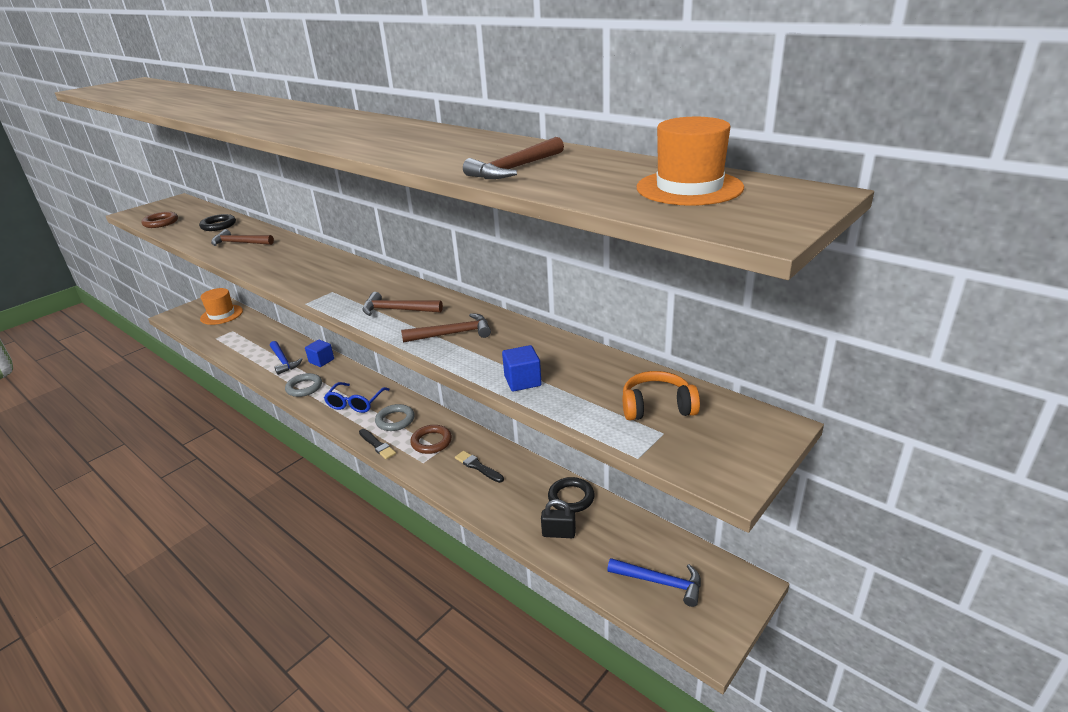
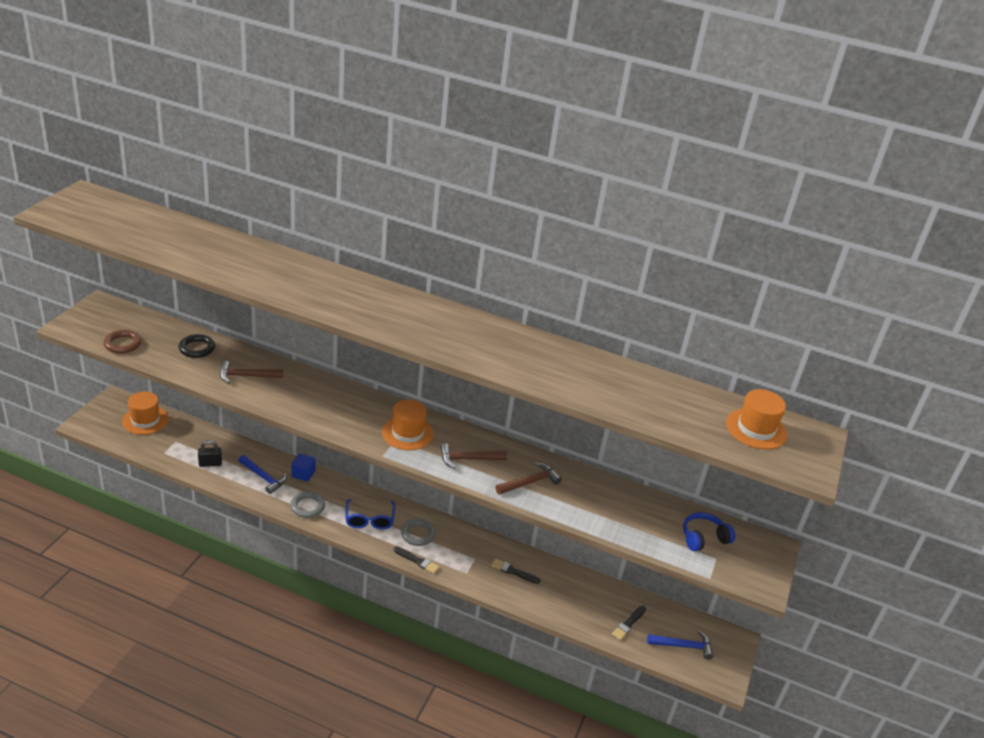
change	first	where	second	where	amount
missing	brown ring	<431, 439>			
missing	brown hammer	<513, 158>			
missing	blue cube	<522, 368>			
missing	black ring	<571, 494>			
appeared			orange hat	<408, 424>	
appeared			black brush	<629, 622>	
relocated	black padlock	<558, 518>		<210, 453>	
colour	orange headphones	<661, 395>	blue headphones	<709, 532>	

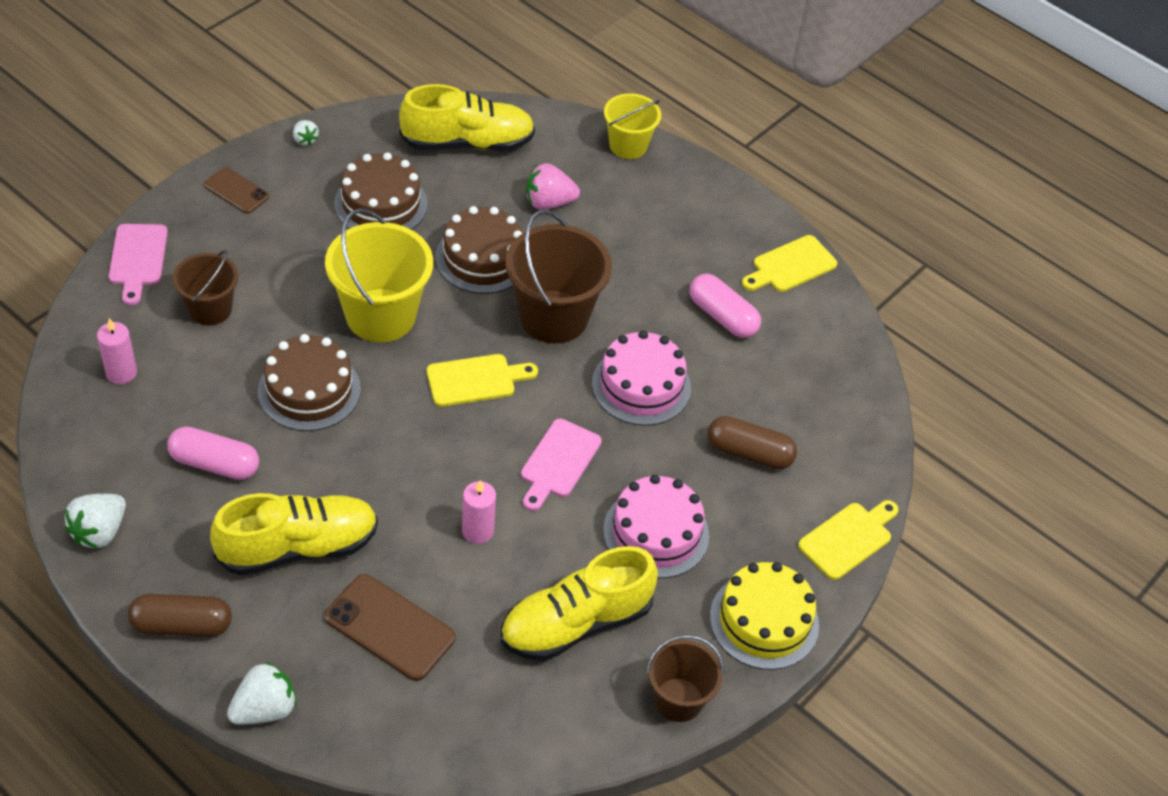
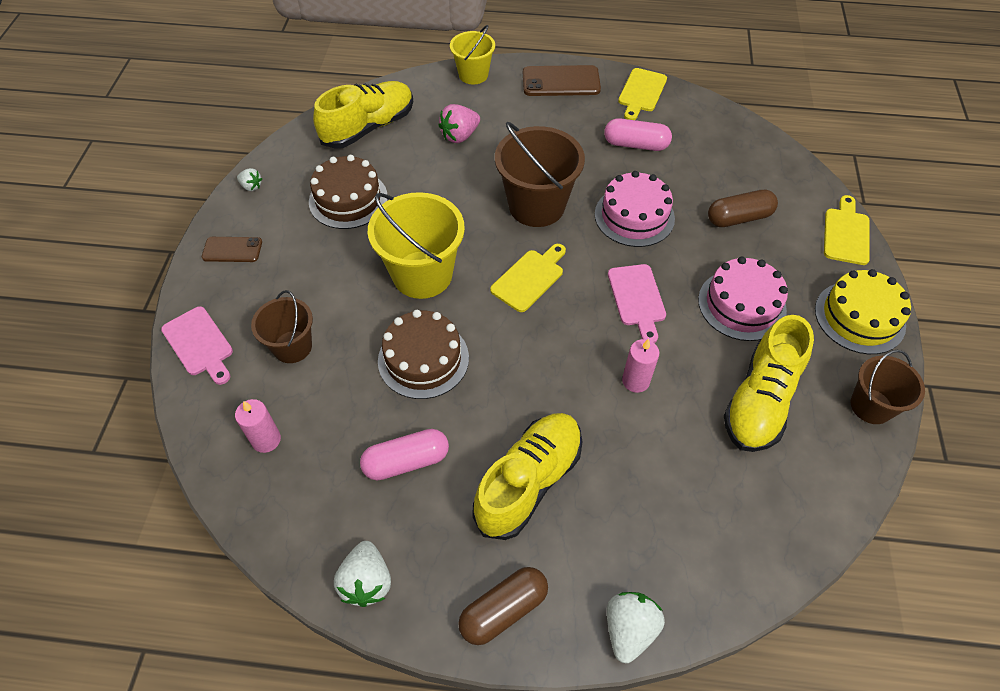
change	first	where	second	where	amount
missing	brown cake	<479, 250>			
relocated	brown phone	<389, 627>		<562, 80>	

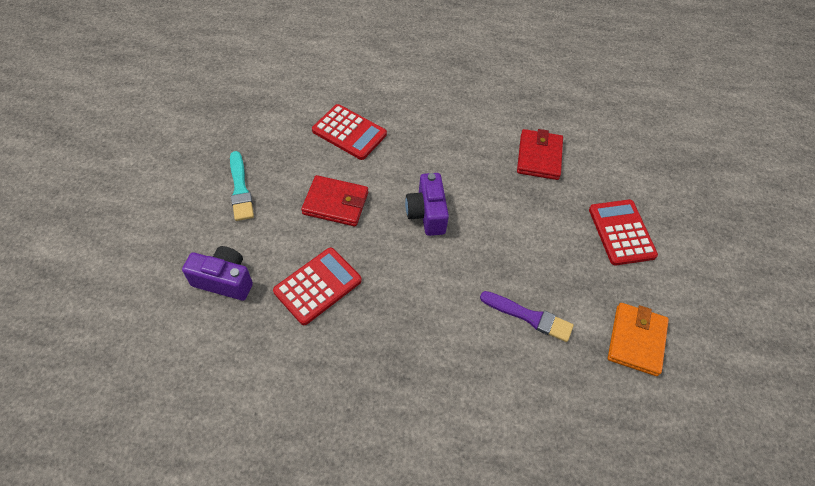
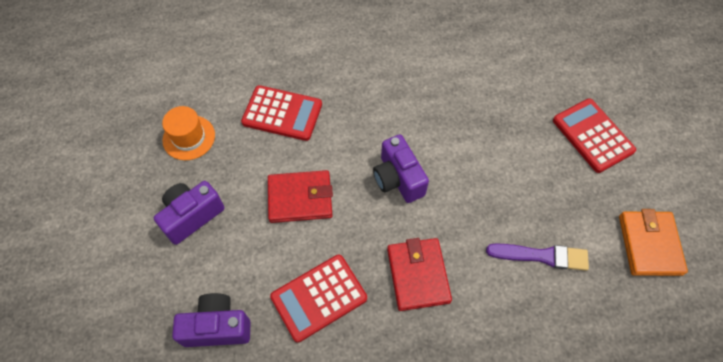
change	first	where	second	where	amount
appeared			orange hat	<188, 133>	
relocated	red wallet	<540, 154>		<419, 274>	
exchanged	turquoise brush	<242, 186>	purple camera	<189, 213>	
spun	red calculator	<317, 286>		<318, 298>	150 degrees counterclockwise

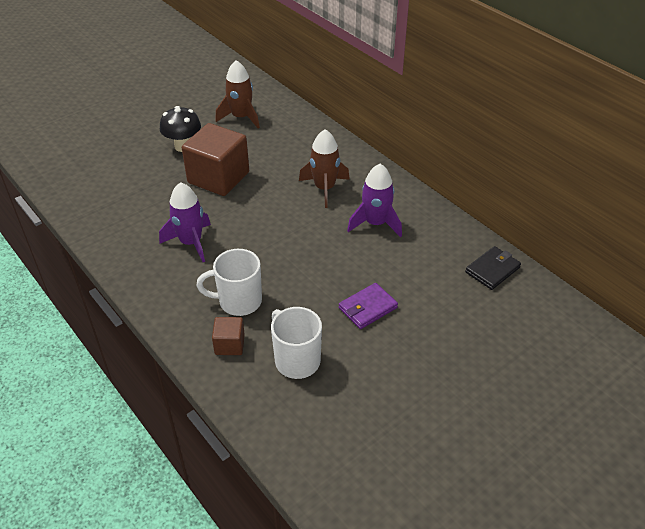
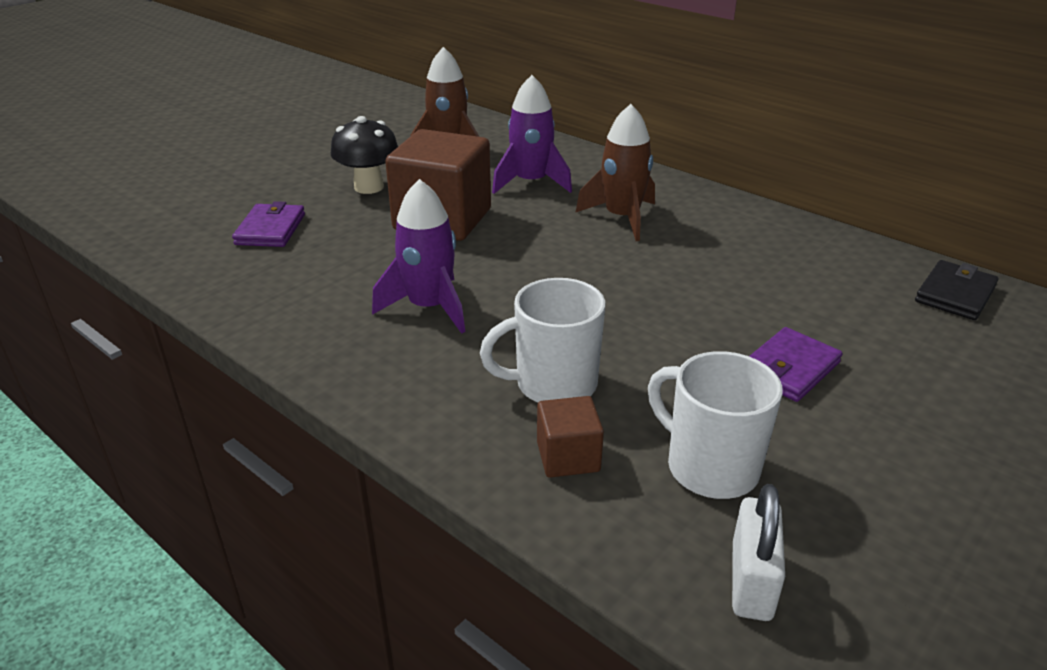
change	first	where	second	where	amount
appeared			purple wallet	<268, 224>	
appeared			white padlock	<758, 552>	
relocated	purple rocket	<374, 200>		<532, 134>	

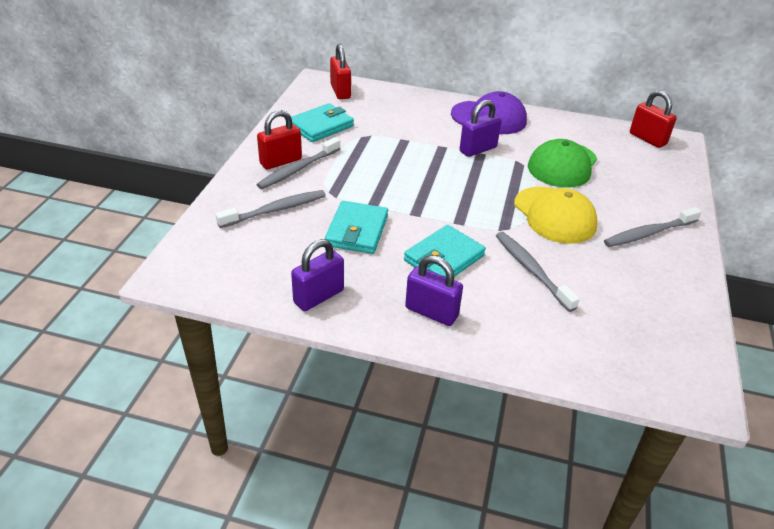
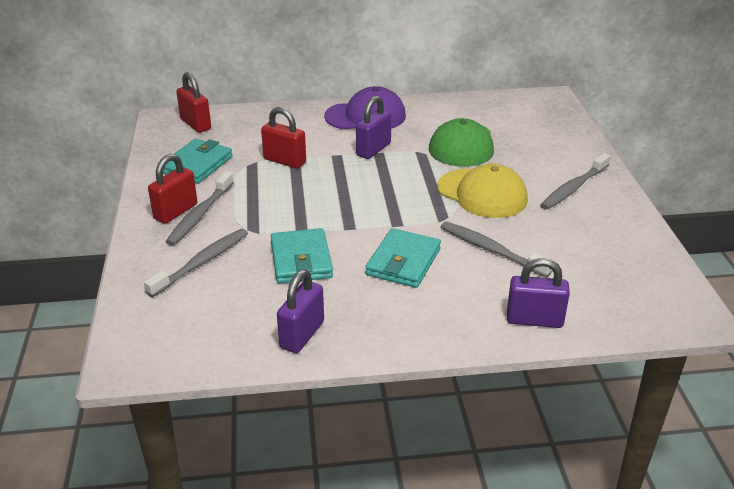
change	first	where	second	where	amount
relocated	purple padlock	<434, 290>		<538, 293>	
relocated	red padlock	<653, 119>		<283, 138>	

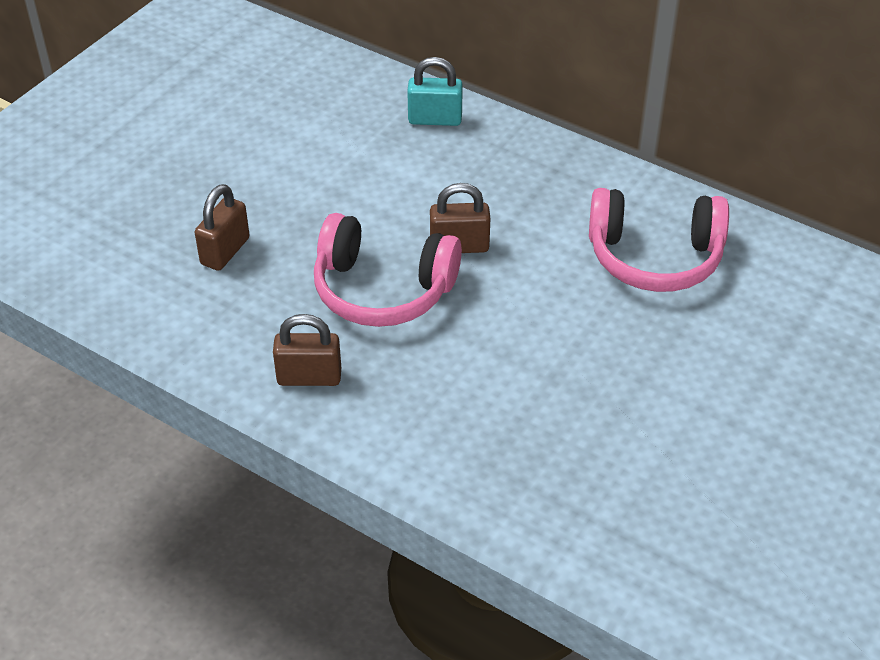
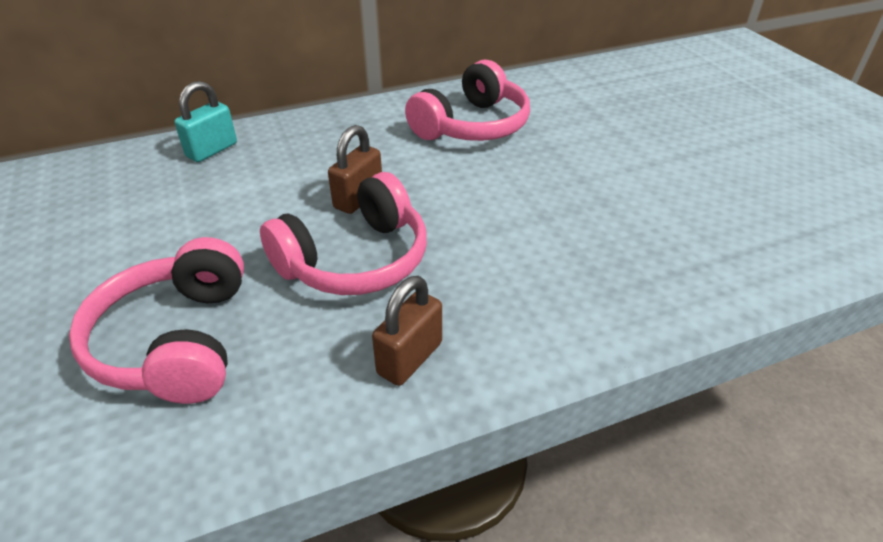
change	first	where	second	where	amount
exchanged	brown padlock	<222, 227>	pink headphones	<156, 320>	

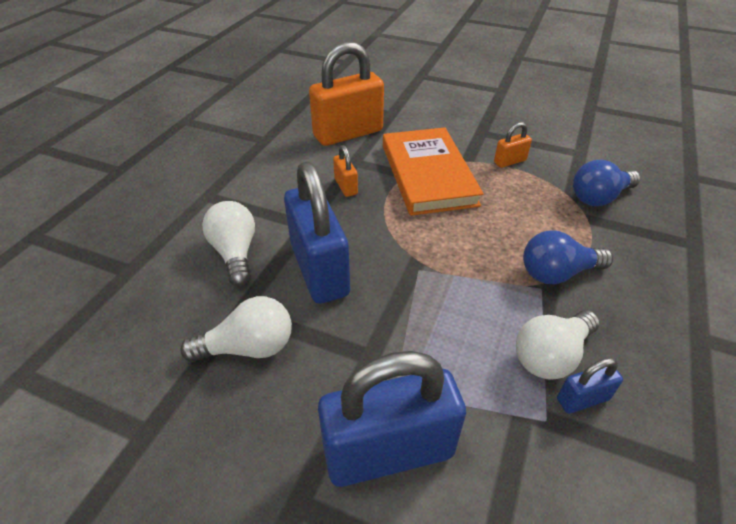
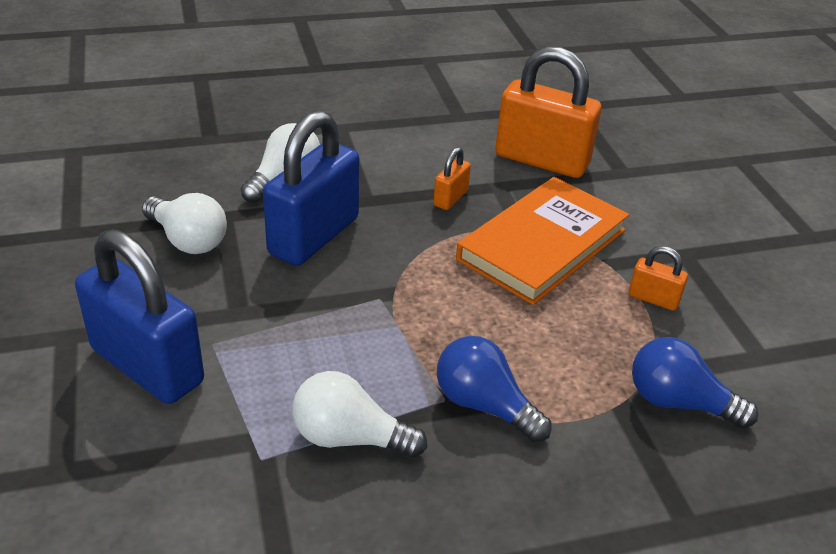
change	first	where	second	where	amount
missing	blue padlock	<590, 386>			

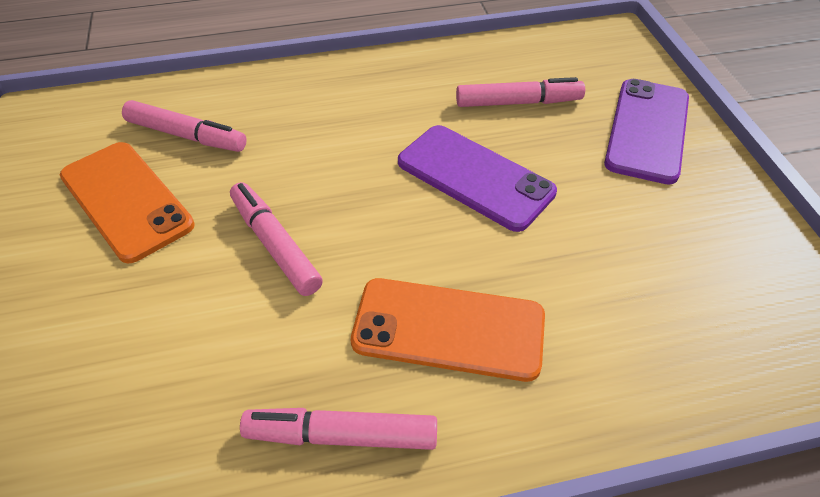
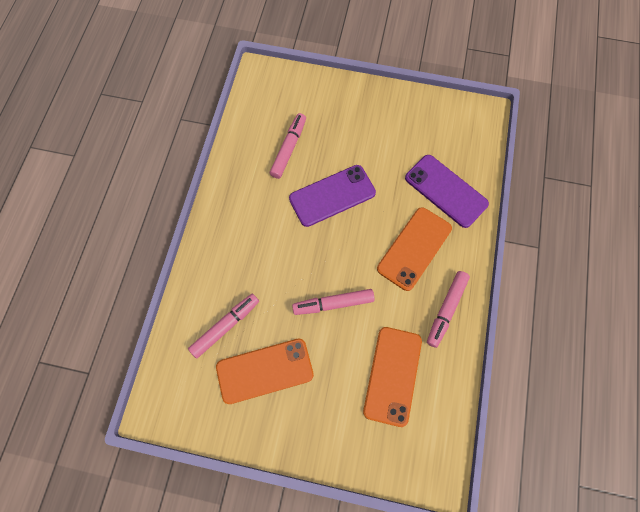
change	first	where	second	where	amount
appeared			orange phone	<392, 377>	
relocated	purple phone	<646, 132>		<447, 191>	

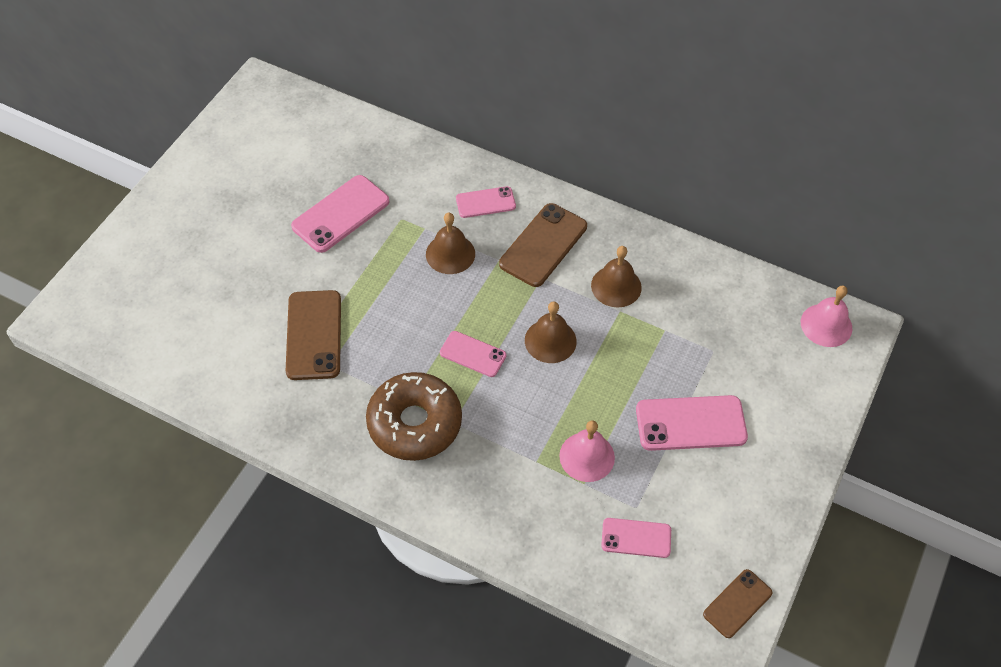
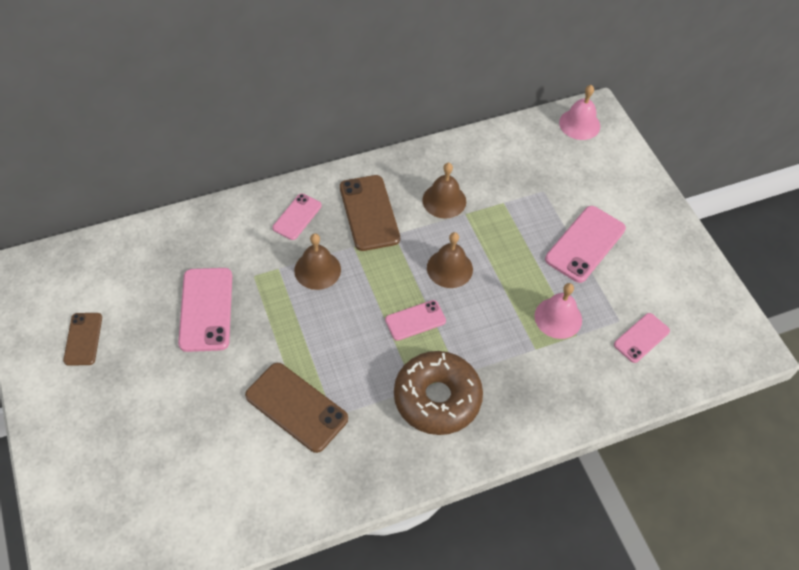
change	first	where	second	where	amount
relocated	brown phone	<737, 603>		<82, 339>	

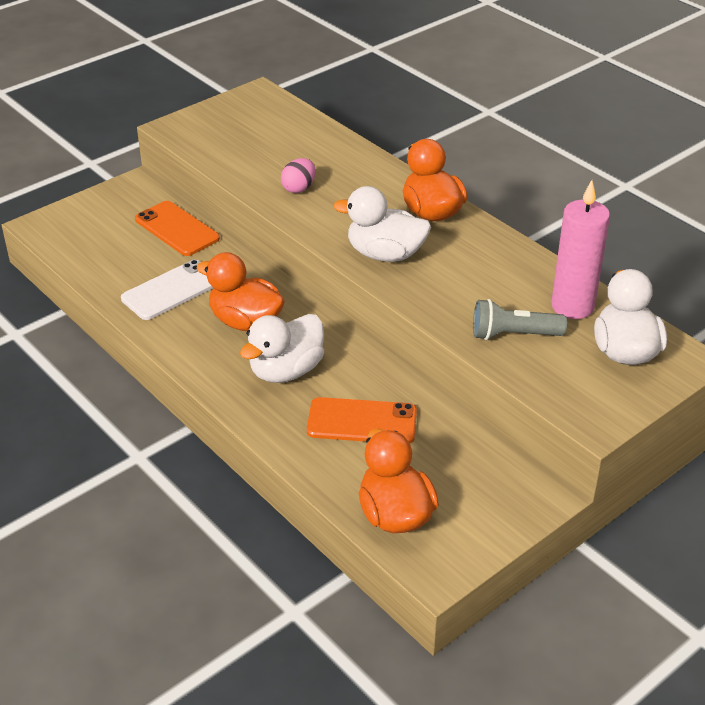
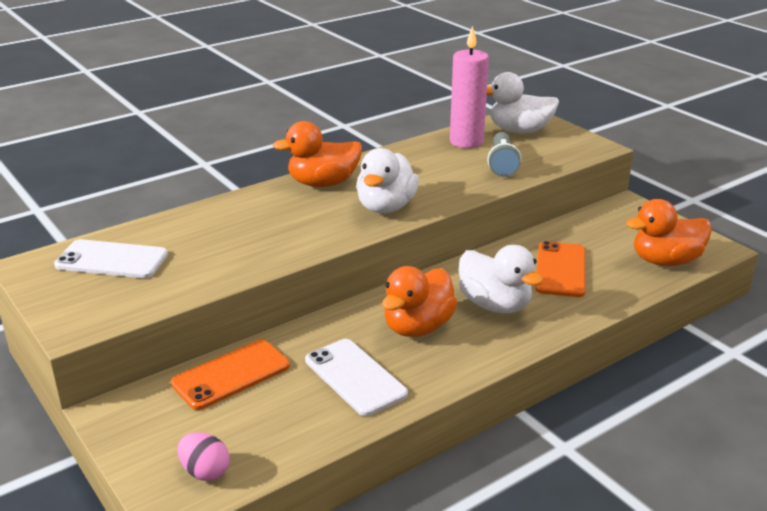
change	first	where	second	where	amount
appeared			white phone	<111, 258>	
relocated	pink egg	<298, 175>		<204, 456>	

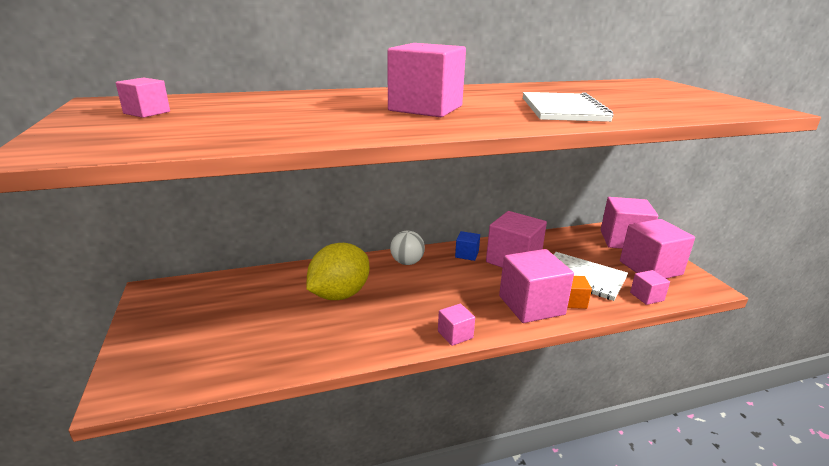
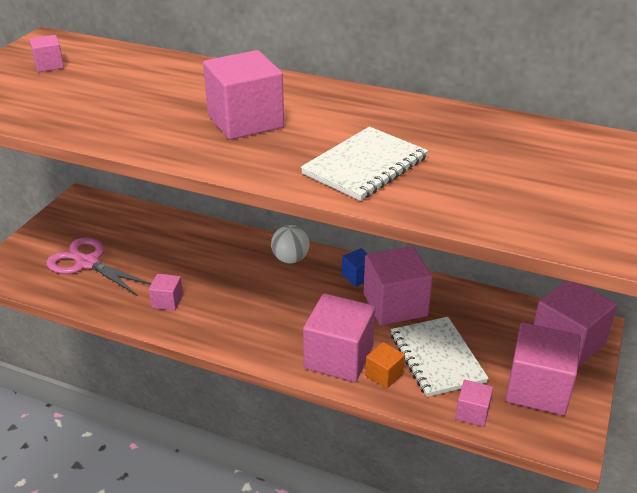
change	first	where	second	where	amount
missing	yellow lemon	<337, 271>			
appeared			pink scissors	<99, 266>	
relocated	pink cube	<456, 324>		<166, 292>	

